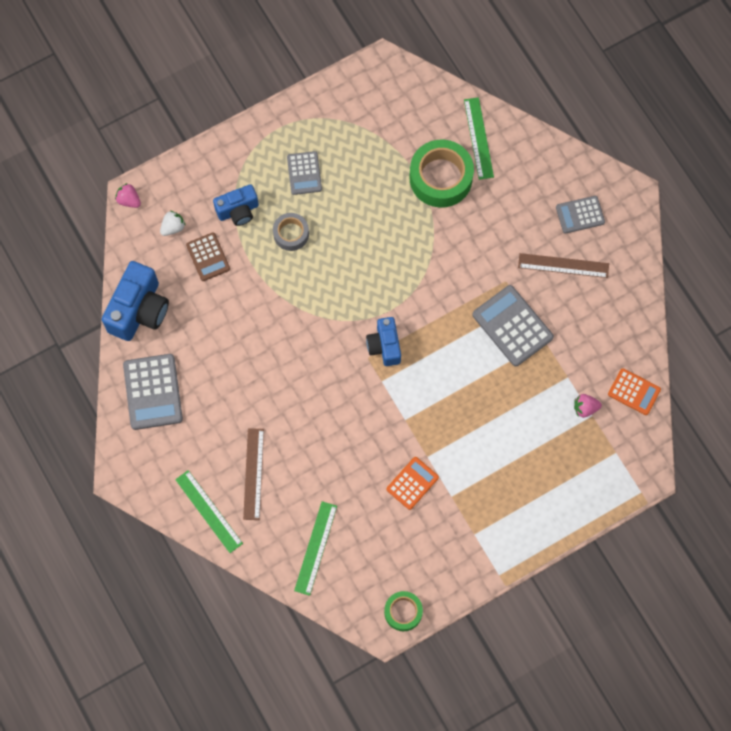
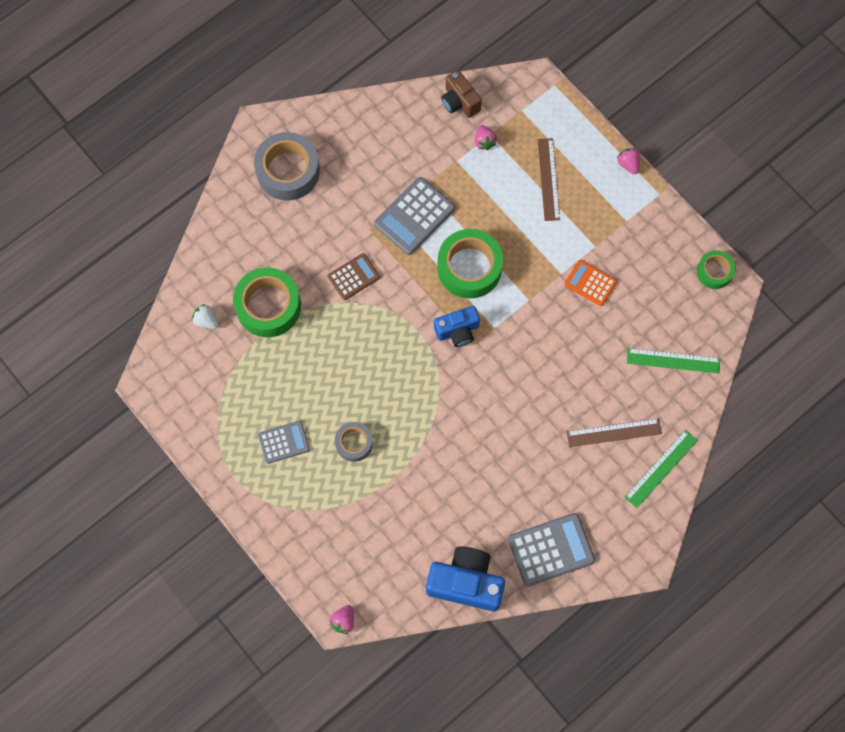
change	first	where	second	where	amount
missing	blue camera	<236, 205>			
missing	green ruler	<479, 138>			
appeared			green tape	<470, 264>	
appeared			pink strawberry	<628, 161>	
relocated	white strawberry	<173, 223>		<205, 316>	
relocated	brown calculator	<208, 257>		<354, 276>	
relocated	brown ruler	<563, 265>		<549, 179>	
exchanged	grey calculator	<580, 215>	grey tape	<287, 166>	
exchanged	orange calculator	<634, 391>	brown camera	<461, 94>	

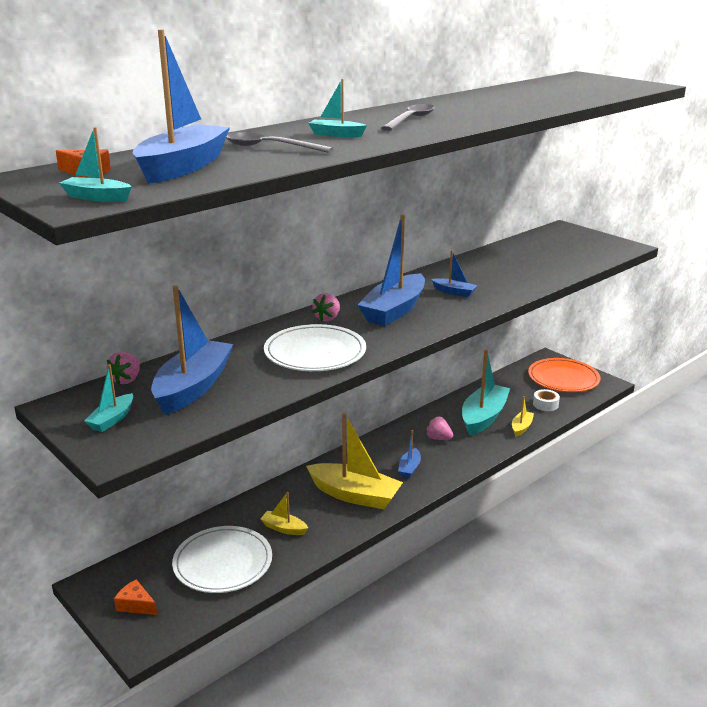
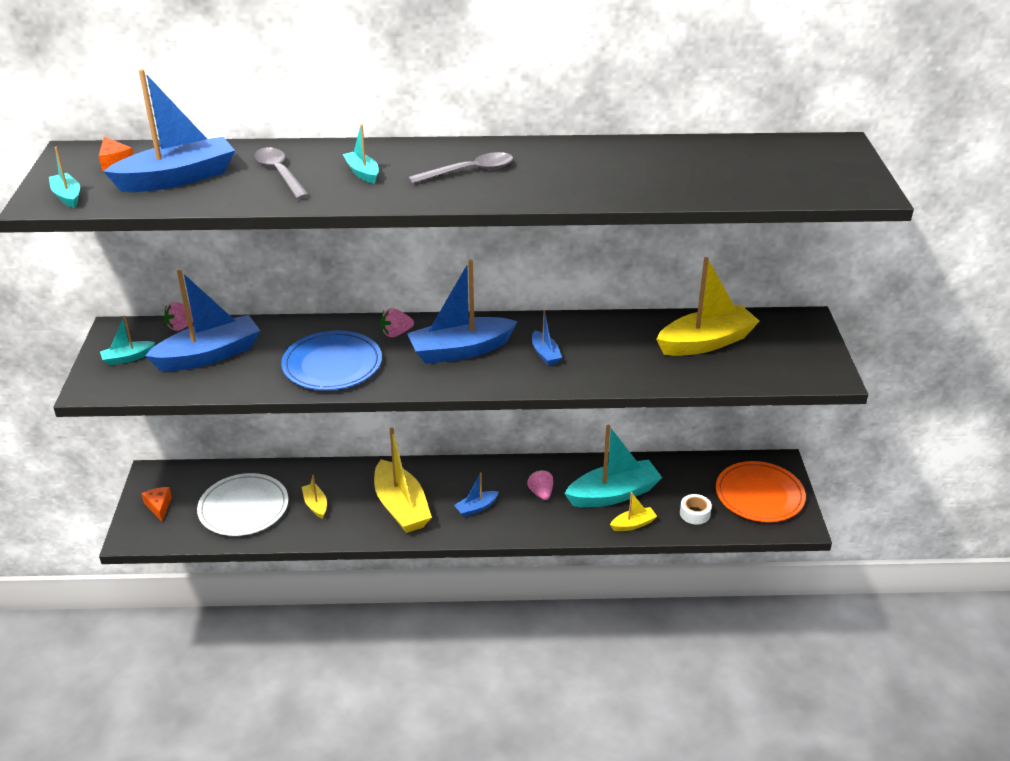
change	first	where	second	where	amount
appeared			yellow boat	<708, 306>	
colour	white plate	<315, 347>	blue plate	<331, 360>	

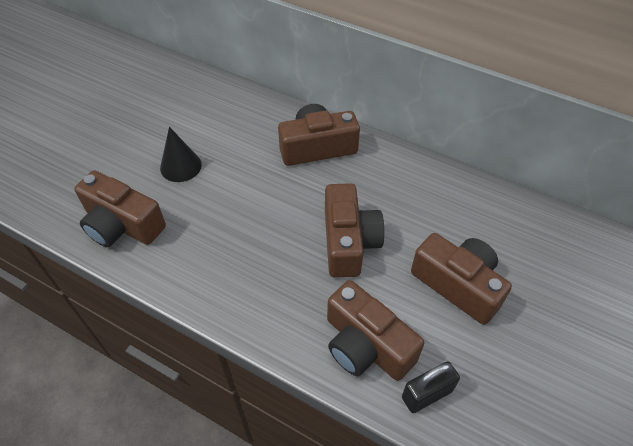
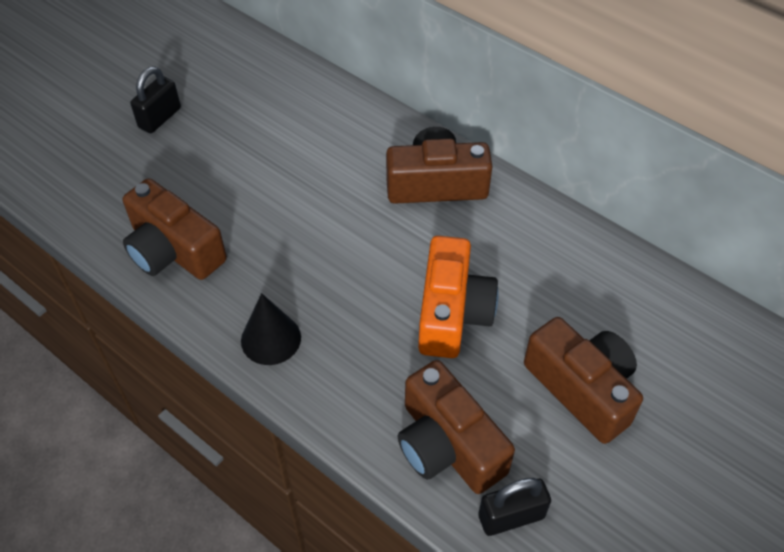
change	first	where	second	where	amount
appeared			black padlock	<155, 99>	
relocated	black cone	<181, 154>		<271, 329>	
colour	brown camera	<355, 230>	orange camera	<458, 297>	

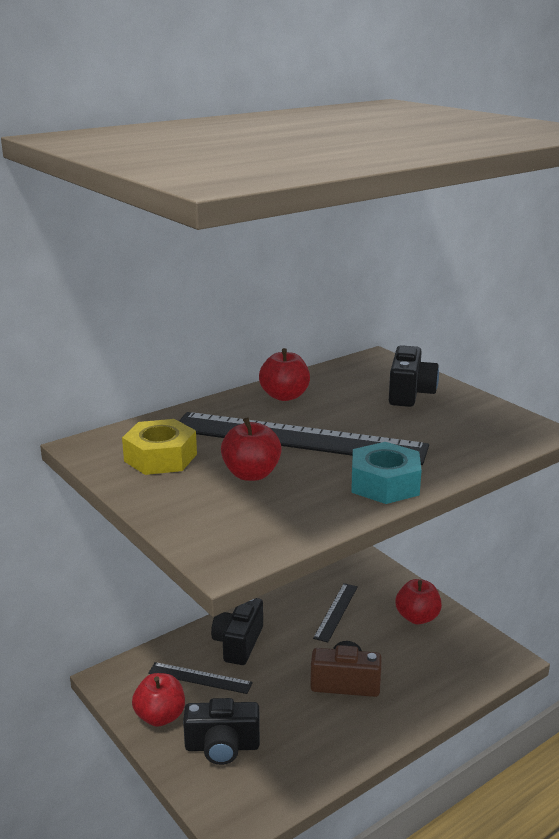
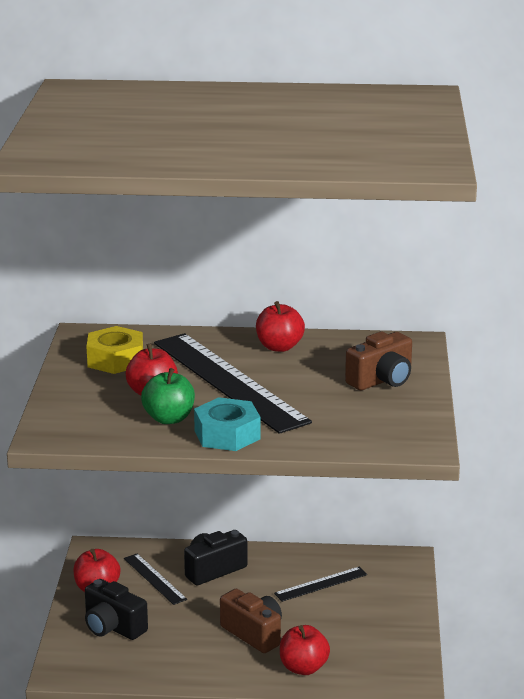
change	first	where	second	where	amount
appeared			green apple	<168, 396>	
relocated	red apple	<419, 601>		<305, 650>	
colour	black camera	<414, 376>	brown camera	<378, 361>	

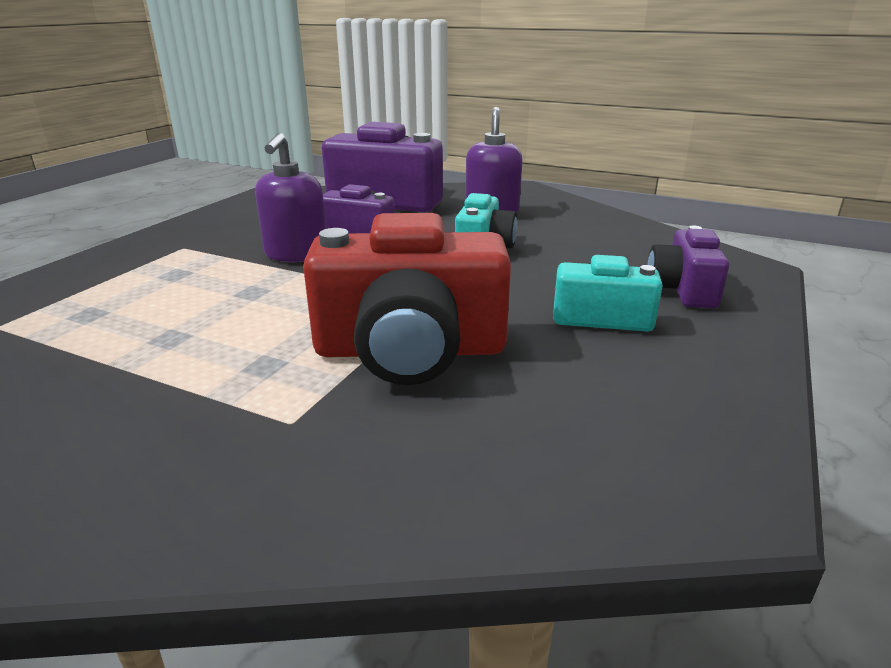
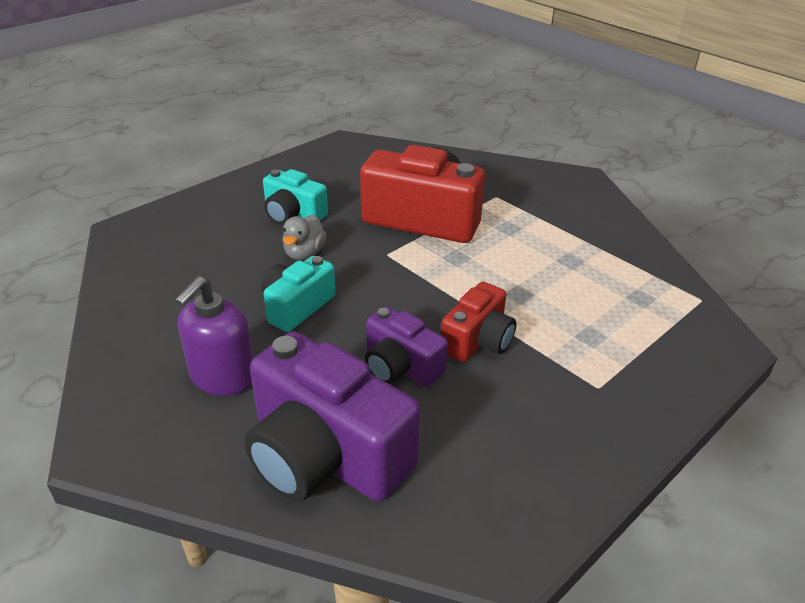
change	first	where	second	where	amount
missing	purple camera	<688, 267>			
appeared			grey duck	<304, 237>	
exchanged	purple soap dispenser	<290, 197>	red camera	<479, 322>	

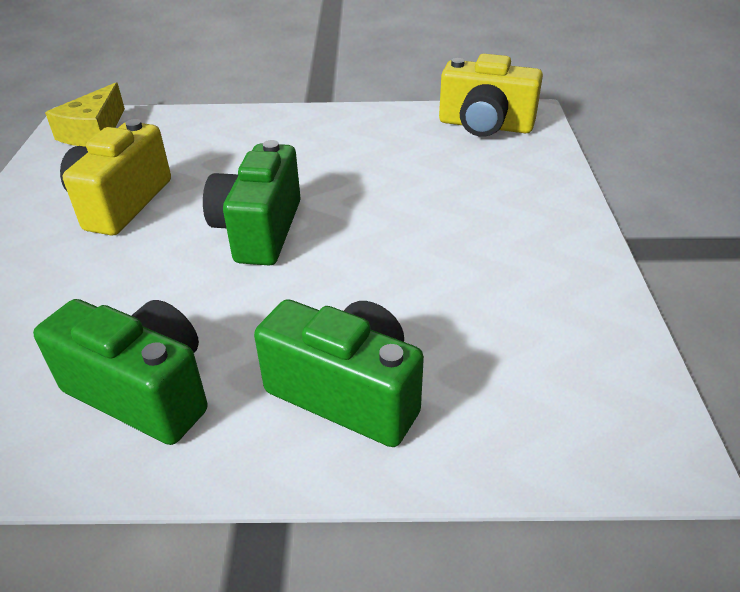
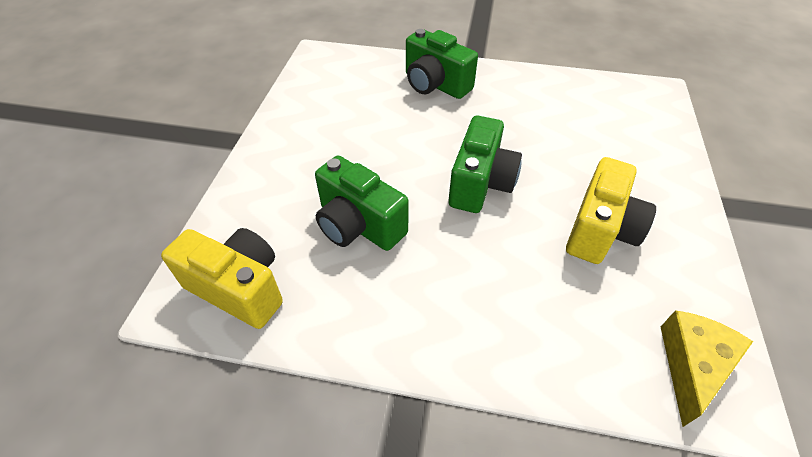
change	first	where	second	where	amount
relocated	green camera	<120, 372>		<362, 203>	

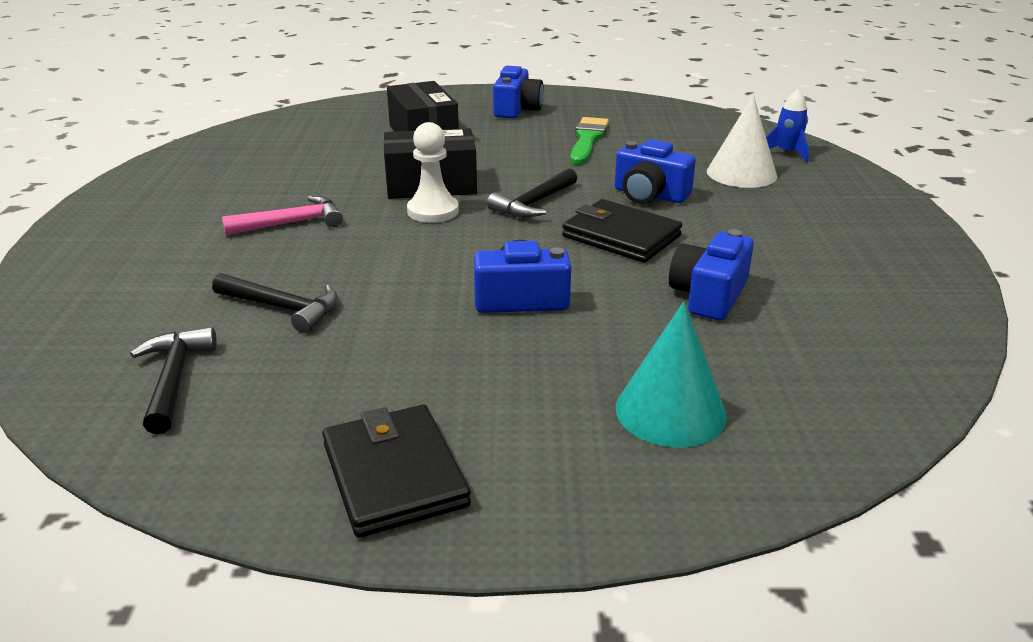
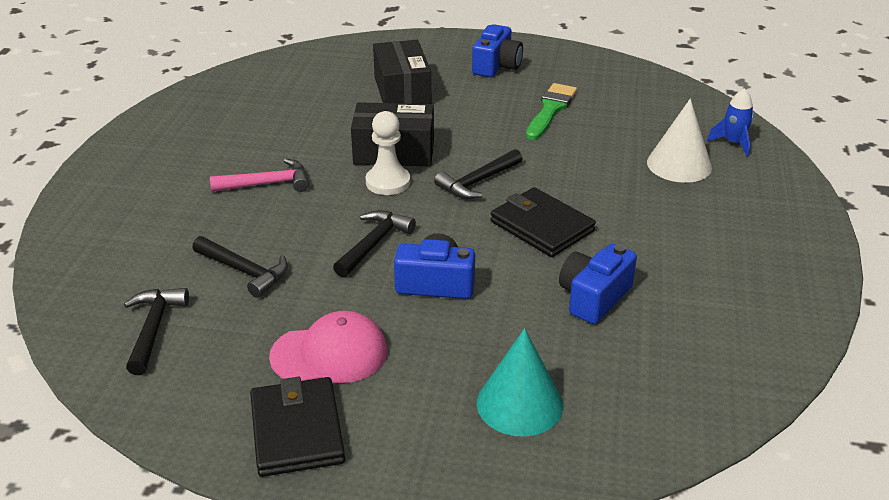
change	first	where	second	where	amount
missing	blue camera	<655, 171>			
appeared			pink cap	<328, 347>	
appeared			black hammer	<374, 244>	

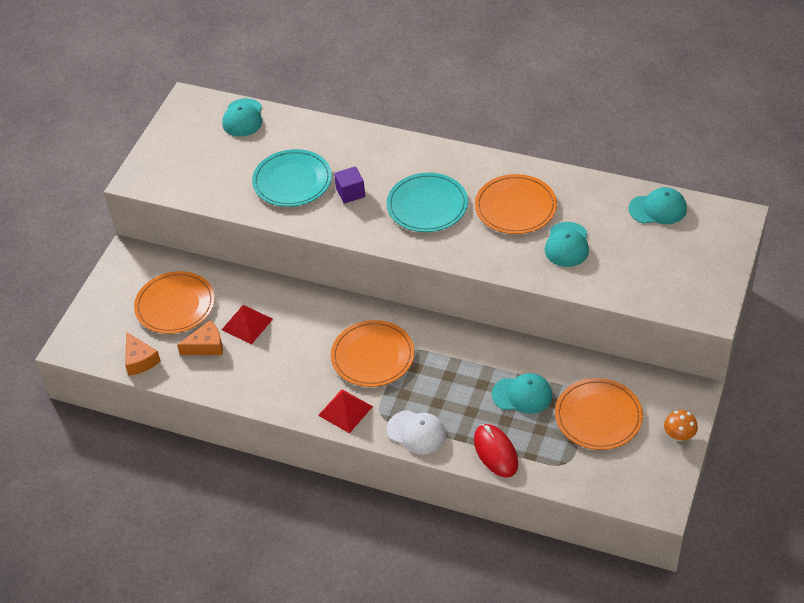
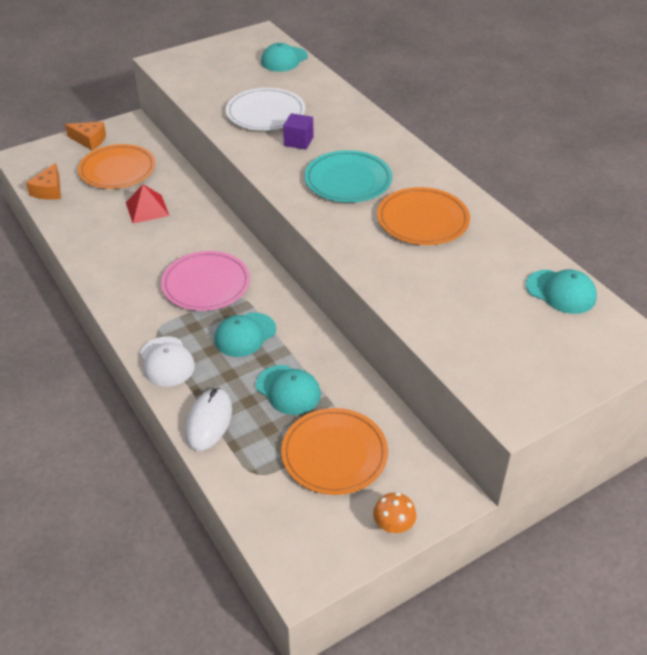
change	first	where	second	where	amount
missing	red pyramid	<345, 411>			
relocated	orange cheese	<200, 337>		<85, 136>	
relocated	turquoise cap	<567, 244>		<245, 334>	
colour	turquoise plate	<292, 178>	white plate	<265, 109>	
colour	orange plate	<372, 353>	pink plate	<205, 281>	
colour	red mouse	<496, 450>	white mouse	<208, 419>	

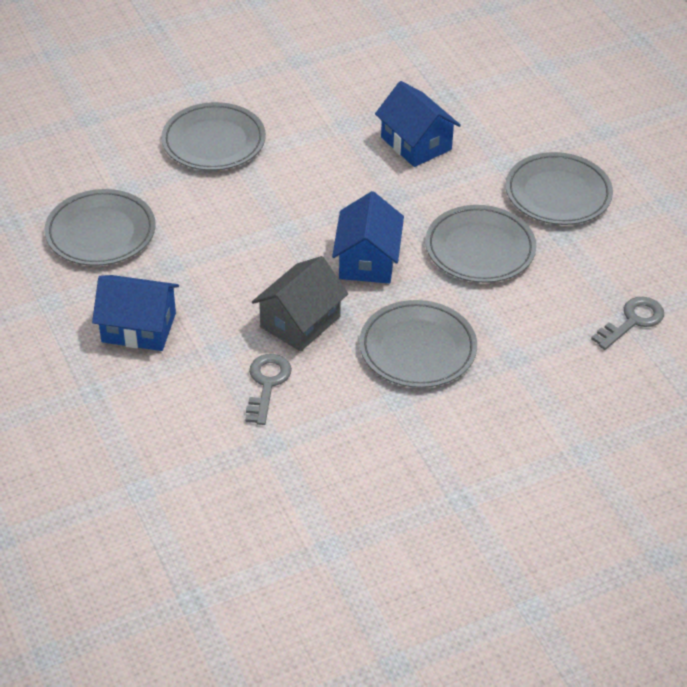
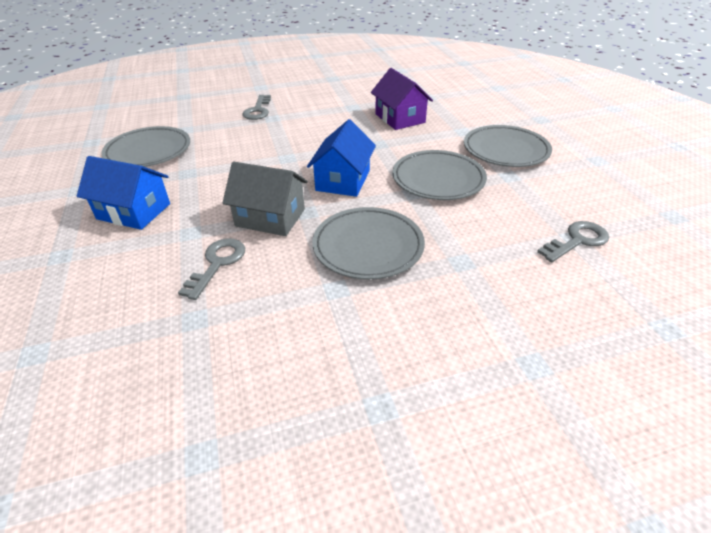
change	first	where	second	where	amount
exchanged	grey plate	<213, 136>	grey key	<256, 107>	
colour	blue house	<418, 124>	purple house	<402, 99>	
spun	grey house	<300, 304>		<265, 199>	60 degrees clockwise

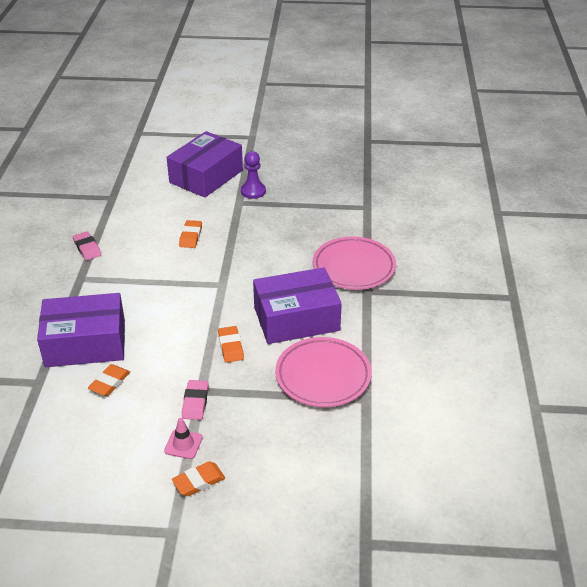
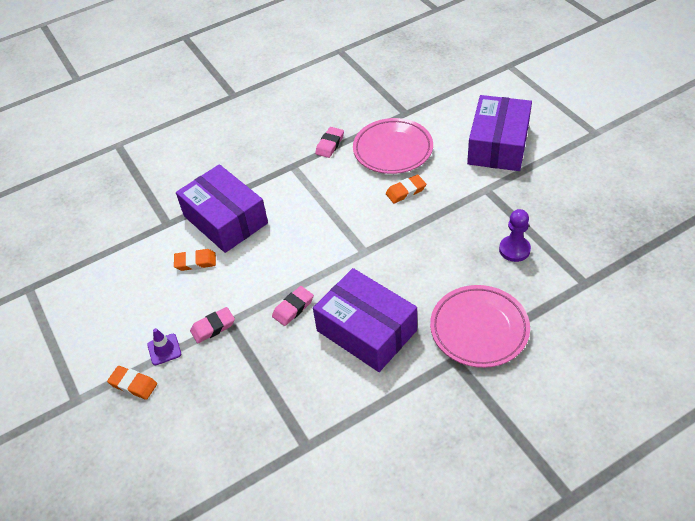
change	first	where	second	where	amount
relocated	purple pawn	<253, 175>		<515, 235>	
relocated	pink plate	<323, 372>		<393, 146>	
colour	pink traffic cone	<183, 438>	purple traffic cone	<164, 346>	
colour	orange eraser	<231, 344>	pink eraser	<293, 306>	
spun	purple box	<204, 164>		<499, 133>	75 degrees counterclockwise

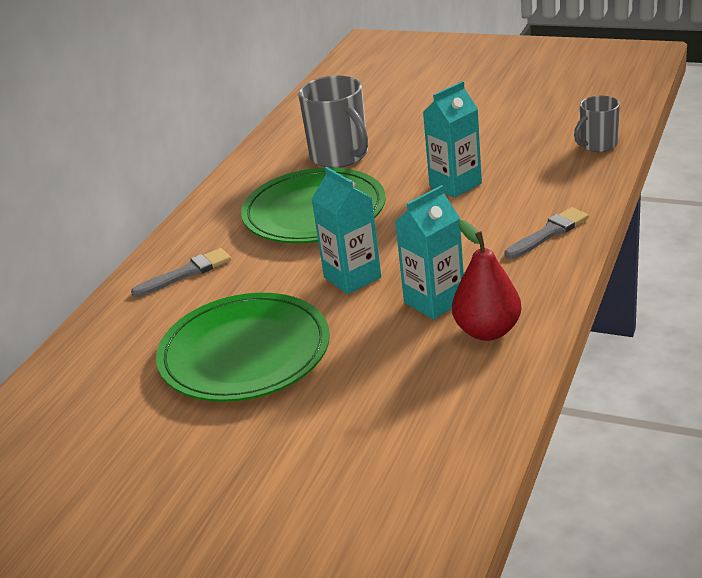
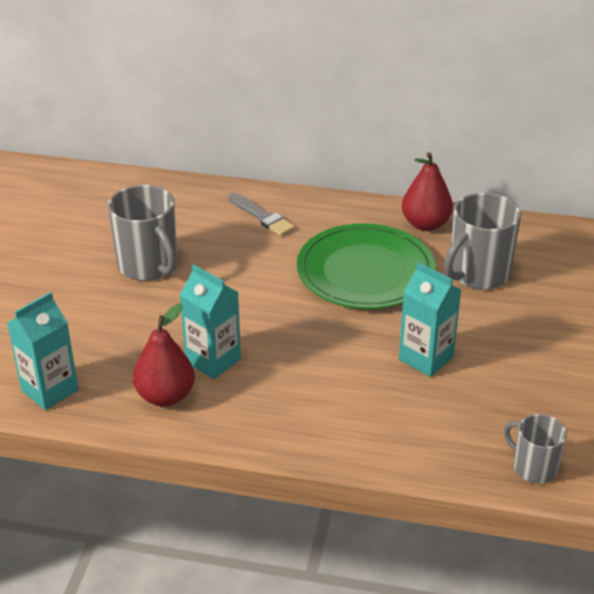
change	first	where	second	where	amount
missing	grey brush	<546, 233>			
appeared			red pear	<427, 191>	
relocated	turquoise carton	<346, 230>		<42, 351>	
exchanged	green plate	<243, 347>	grey mug	<142, 233>	

